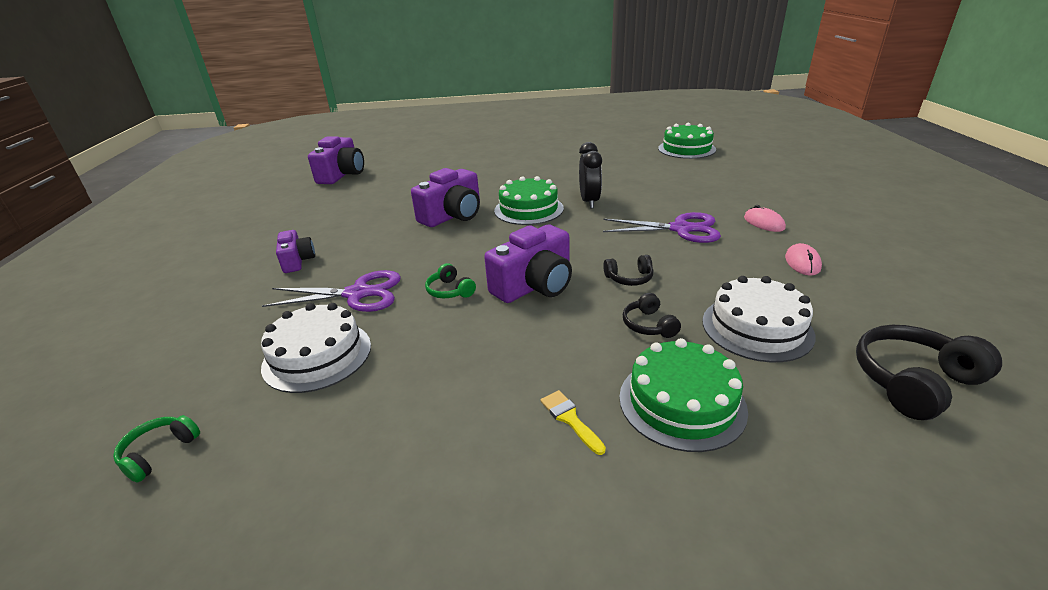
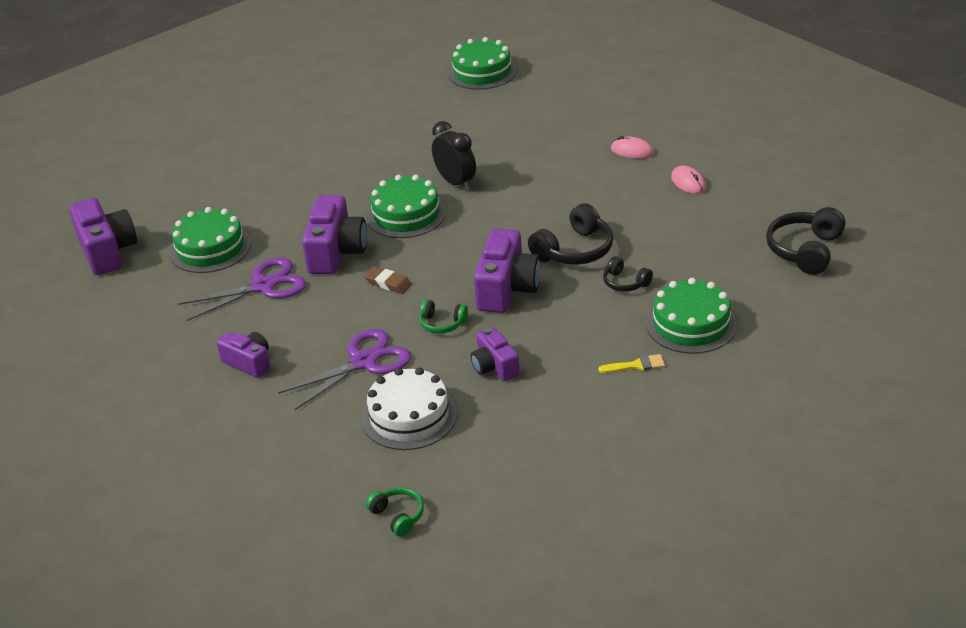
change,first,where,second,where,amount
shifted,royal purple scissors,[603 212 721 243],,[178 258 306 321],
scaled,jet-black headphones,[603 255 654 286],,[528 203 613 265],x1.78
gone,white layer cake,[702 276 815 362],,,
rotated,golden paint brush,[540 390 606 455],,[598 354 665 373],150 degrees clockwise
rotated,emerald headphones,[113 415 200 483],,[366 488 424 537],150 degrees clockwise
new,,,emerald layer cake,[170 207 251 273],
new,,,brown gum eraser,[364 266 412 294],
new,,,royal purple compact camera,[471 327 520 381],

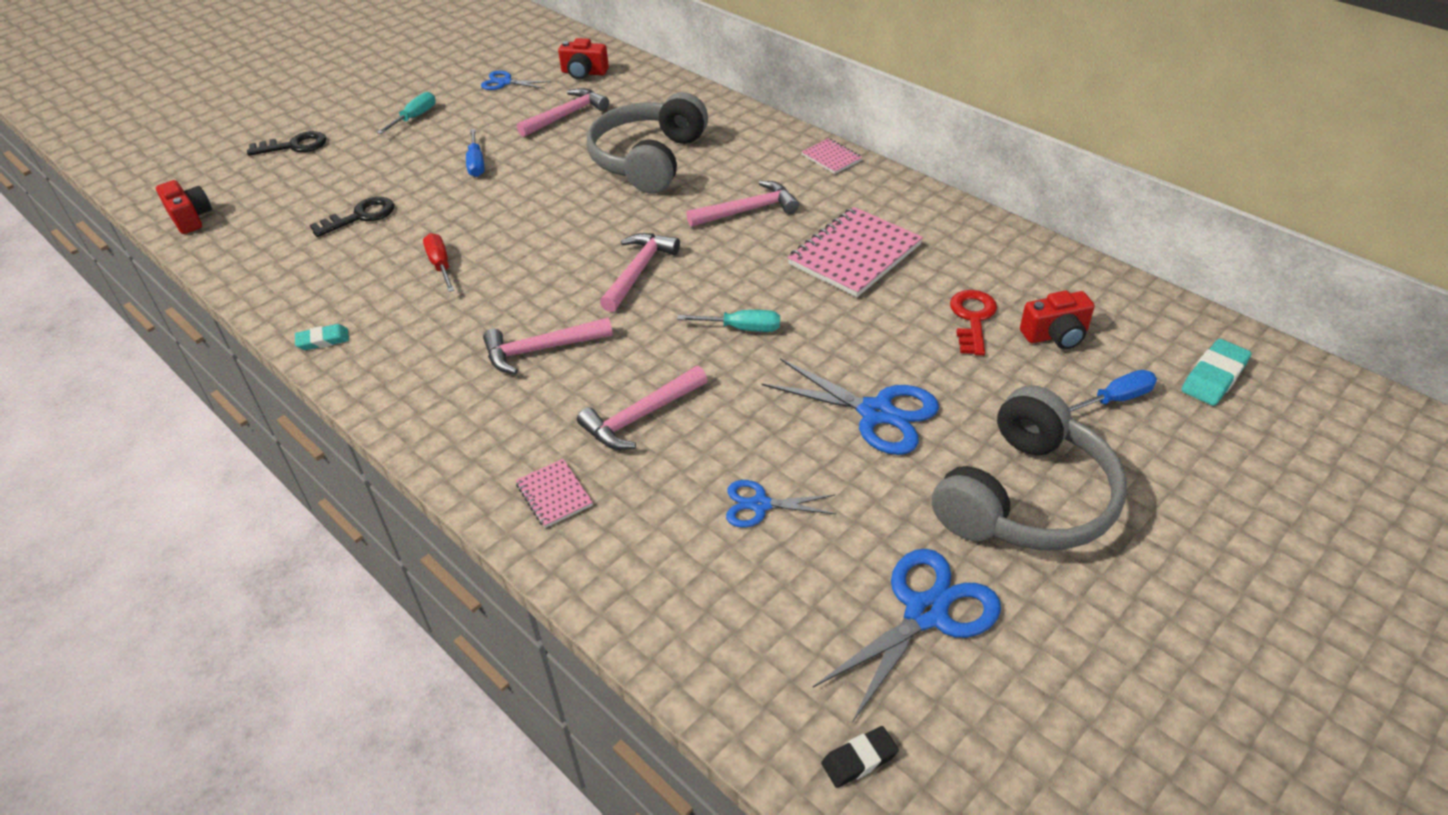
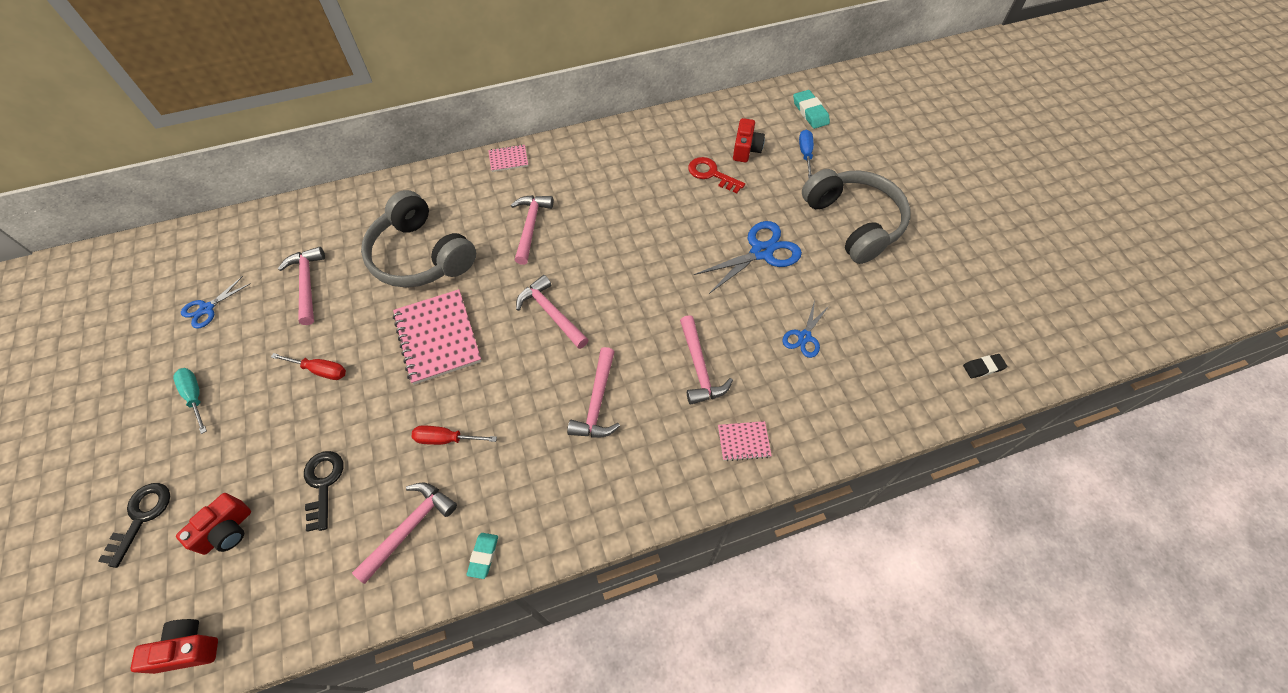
change,first,where,second,where,amount
shifted,crimson compact camera,[558 38 609 80],,[176 493 251 555],
repainted,royal blue screwdriver,[466 129 484 177],crimson screwdriver,[271 353 346 380],
shifted,rosy notepad,[787 207 923 297],,[393 289 482 385],
gone,turquoise screwdriver,[677 310 780 332],,,
gone,royal blue scissors,[813 549 1001 723],,,
rotated,jet-black gum eraser,[821 726 899 788],,[963 354 1008 378],75 degrees clockwise
new,,,rosy carpenter's hammer,[352 483 457 584],

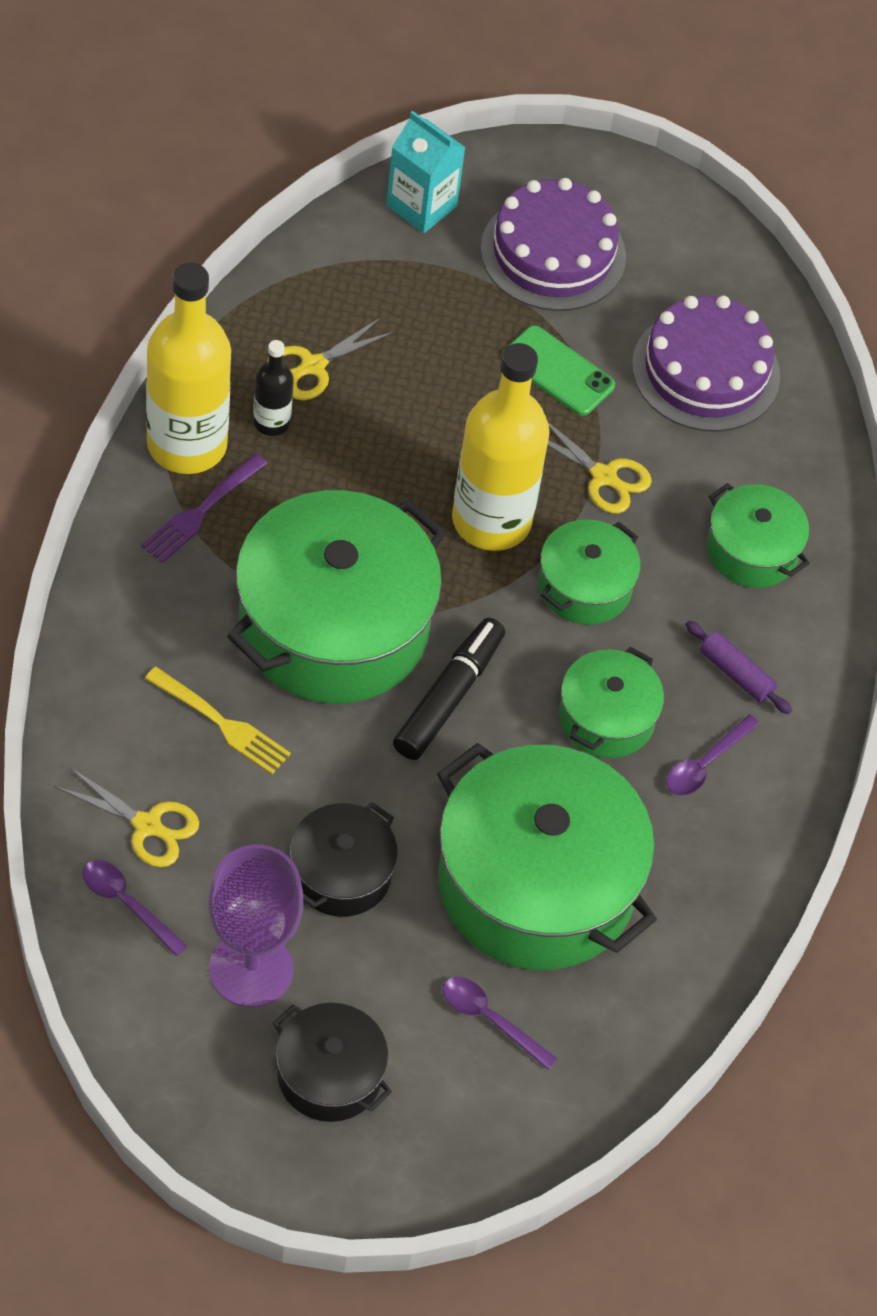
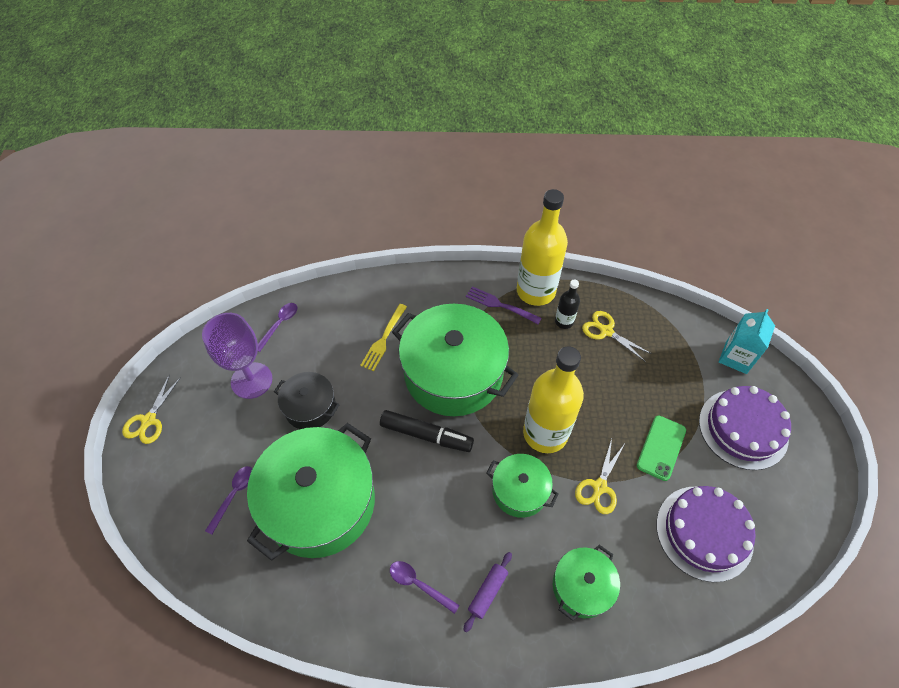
change,first,where,second,where,amount
gone,emerald stockpot,[559 647 664 758],,,
shifted,golden scissors,[54 766 199 867],,[122 374 181 444],
gone,jet-black stockpot,[273 1003 392 1122],,,

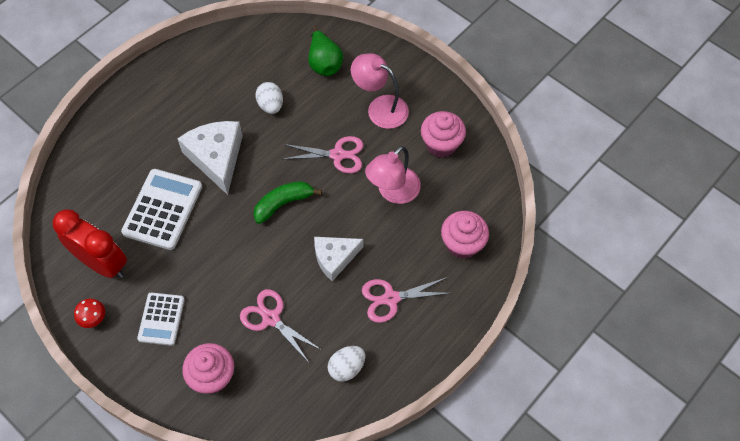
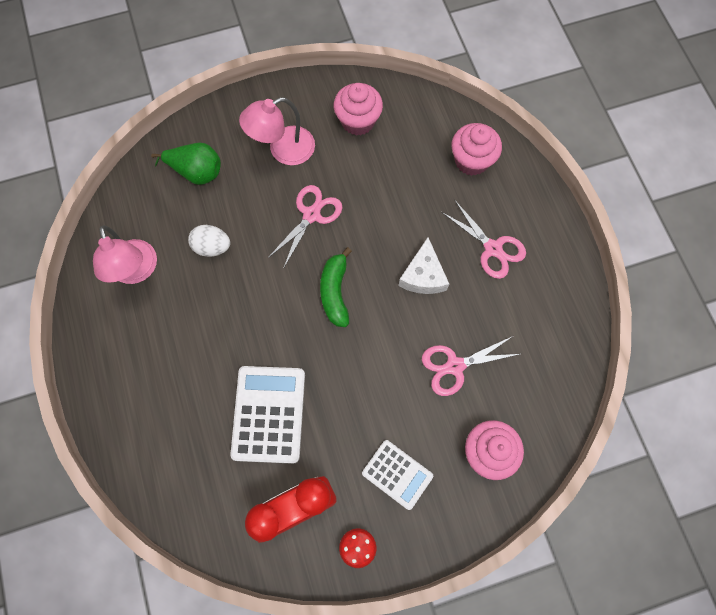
change,first,where,second,where,amount
gone,white cheese wedge,[177 121 243 195],,,
shifted,rosy reading lamp,[365 146 421 204],,[93 225 157 284],
rotated,white calculator,[121 169 202 250],,[230 366 305 464],45 degrees clockwise
rotated,rosy scissors,[362 277 451 323],,[442 201 526 279],60 degrees counterclockwise
gone,white toy egg,[328 346 365 382],,,

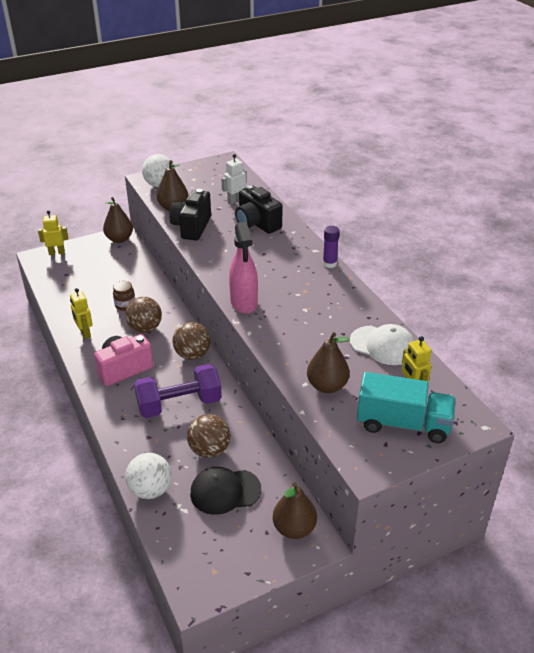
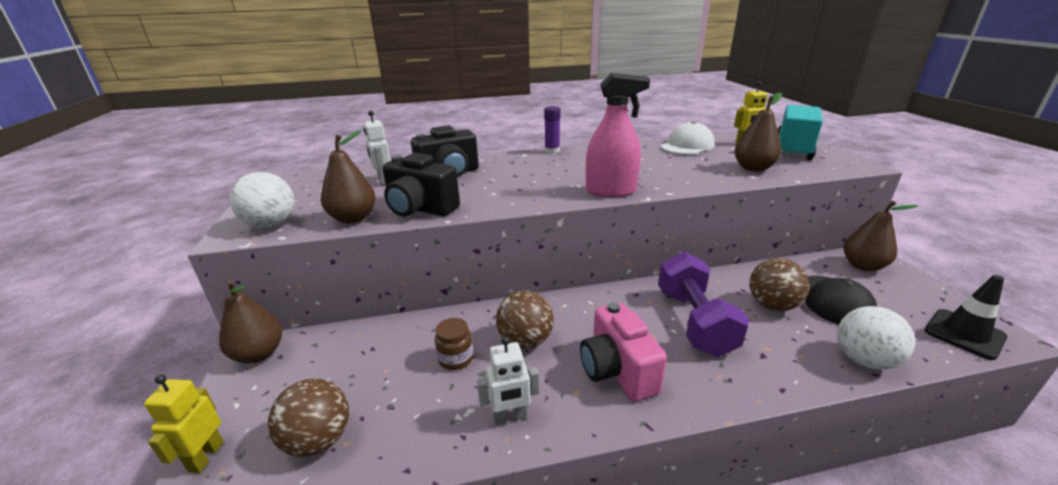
change,first,where,second,where,amount
repainted,golden robot,[70 288 93 339],white robot,[477 336 539 425],
shifted,brown play ball,[173 322 211 360],,[268 379 349 457],
new,,,jet-black safety cone,[925 275 1008 360],

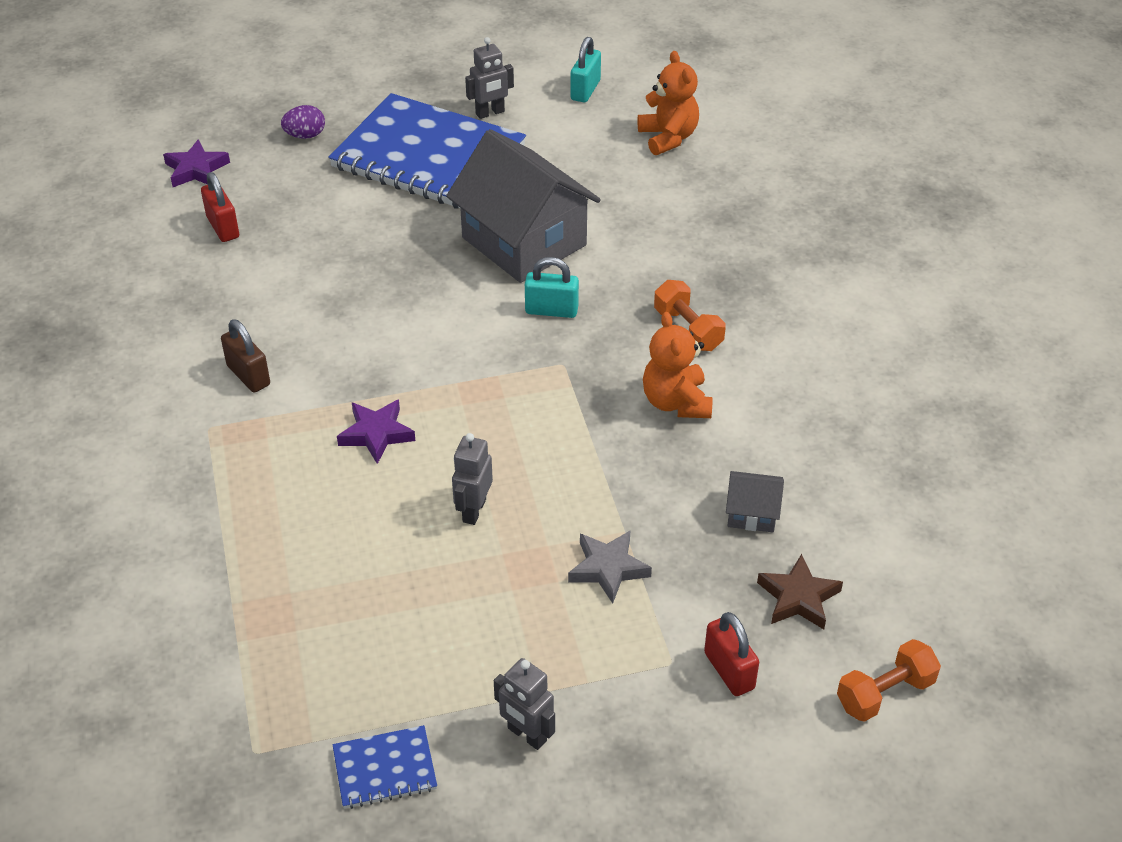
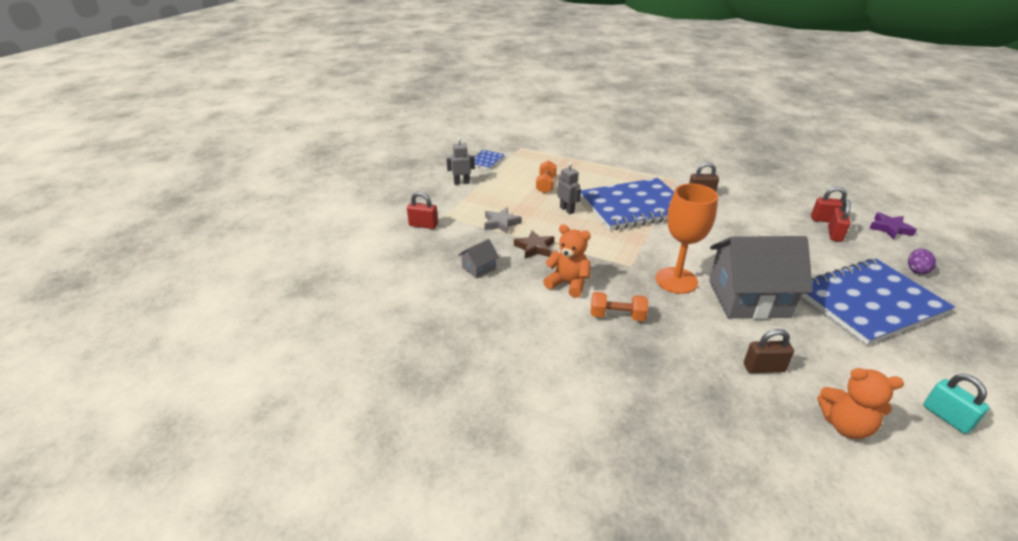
change,first,where,second,where,amount
gone,grey robot,[465 37 514 119],,,
swapped,turquoise small lock,[525 257 579 318],orange-coloured goblet,[655 184 718 294],
swapped,royal purple five-pointed star,[337 399 415 464],royal blue notepad,[581 178 674 230],
shifted,brown five-pointed star,[757 554 843 629],,[514 230 554 259],
shifted,orange-coloured dumbbell,[837 639 941 722],,[536 160 557 193],
new,,,crimson small lock,[828 199 851 242],
new,,,brown small lock,[744 329 794 373],

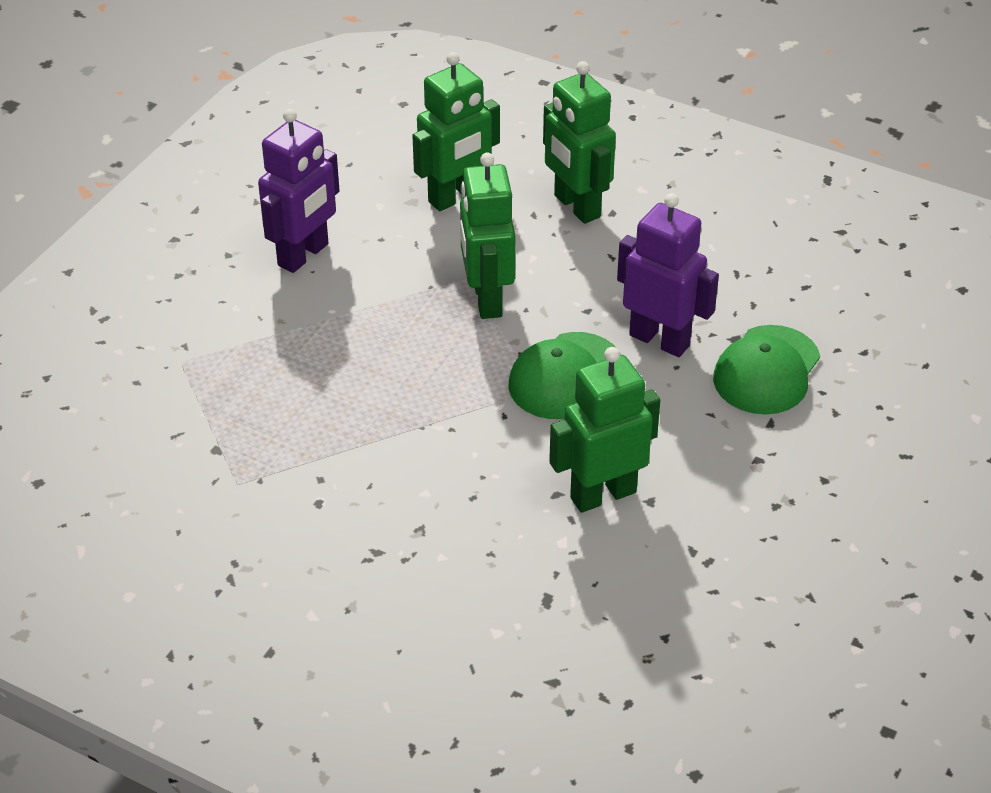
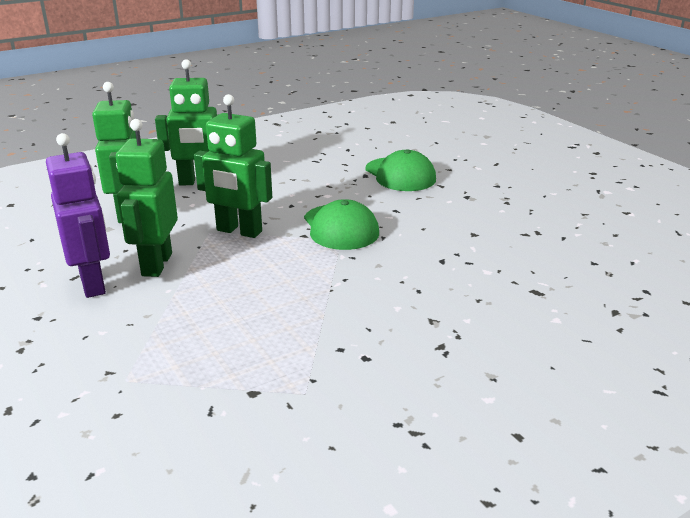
change,first,where,second,where,amount
gone,royal purple robot,[617 193 719 357],,,
shifted,emerald robot,[549 347 660 513],,[116 119 178 277],

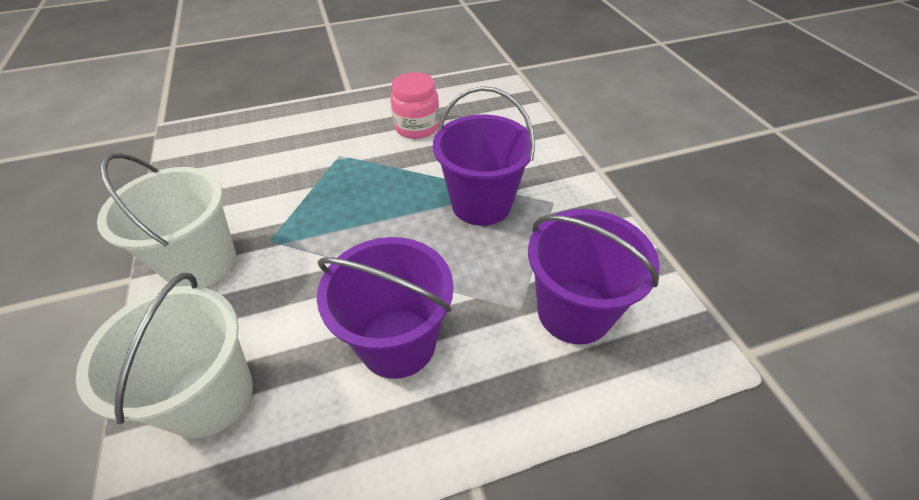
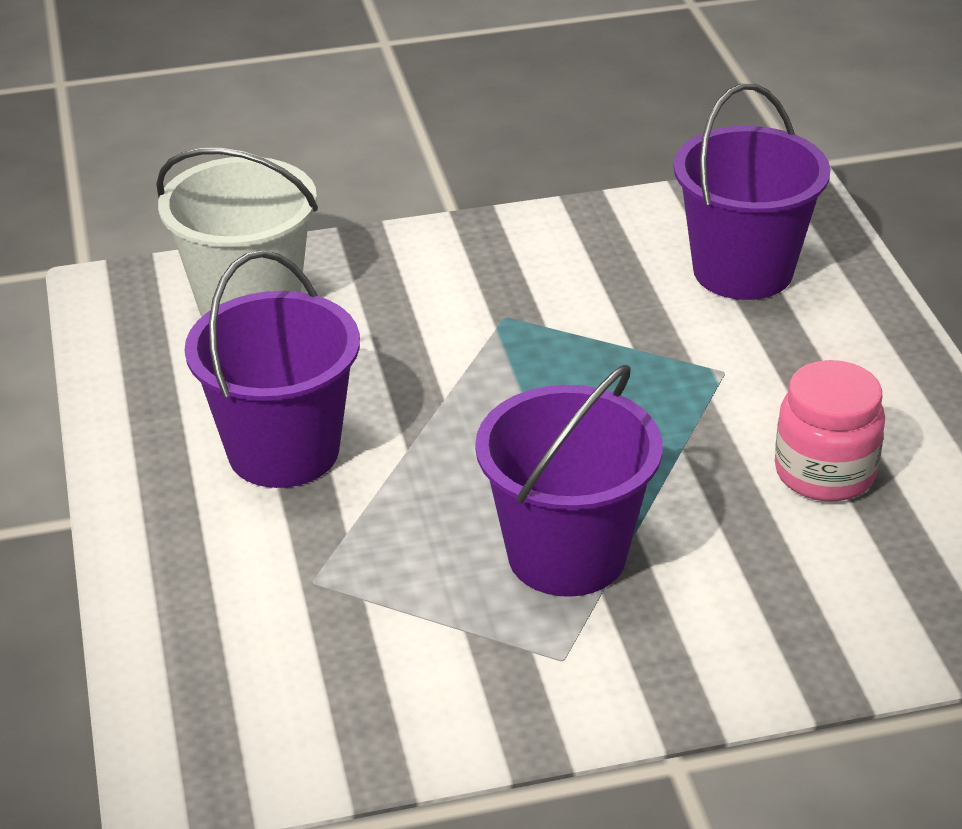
change,first,where,second,where,amount
gone,white pail,[97 153 236 288],,,
shifted,royal purple pail,[528 209 660 344],,[673 84 831 300],

